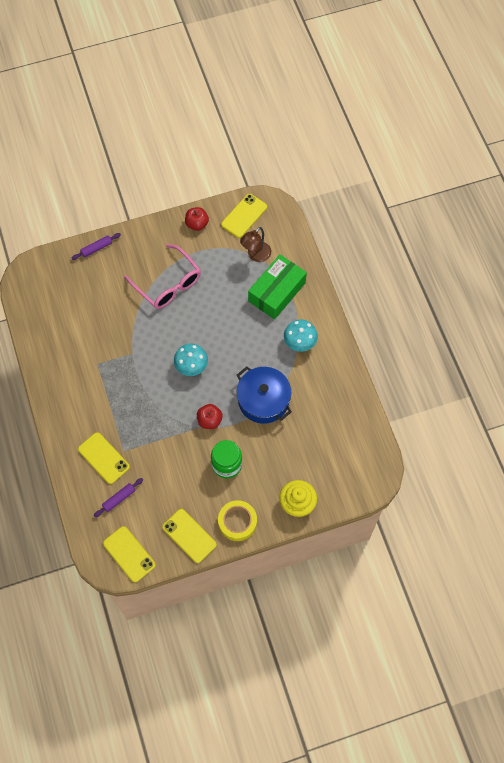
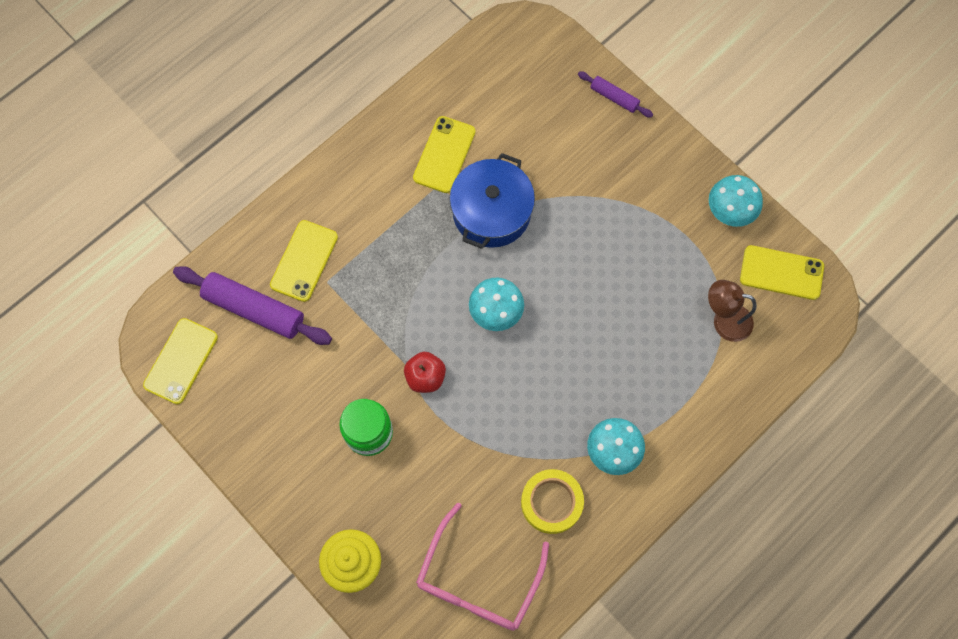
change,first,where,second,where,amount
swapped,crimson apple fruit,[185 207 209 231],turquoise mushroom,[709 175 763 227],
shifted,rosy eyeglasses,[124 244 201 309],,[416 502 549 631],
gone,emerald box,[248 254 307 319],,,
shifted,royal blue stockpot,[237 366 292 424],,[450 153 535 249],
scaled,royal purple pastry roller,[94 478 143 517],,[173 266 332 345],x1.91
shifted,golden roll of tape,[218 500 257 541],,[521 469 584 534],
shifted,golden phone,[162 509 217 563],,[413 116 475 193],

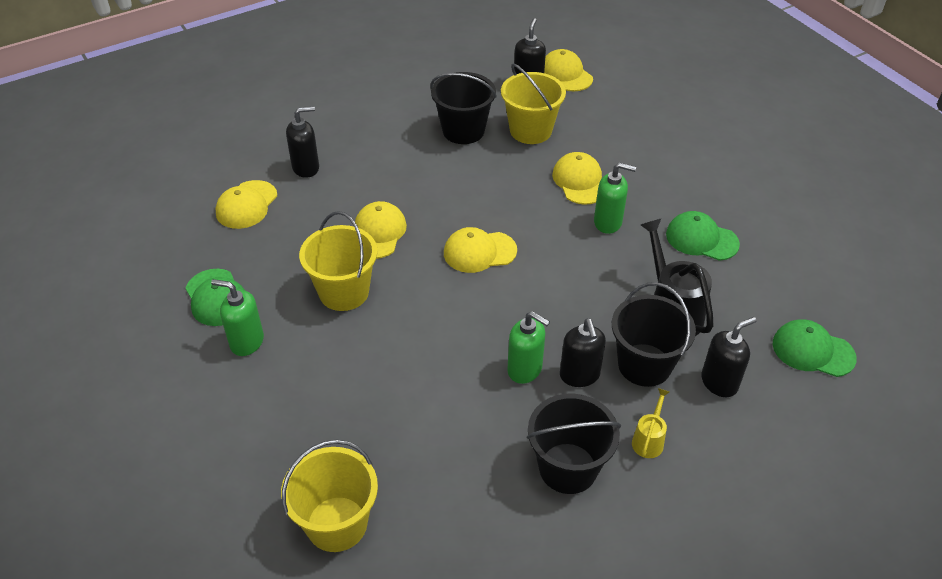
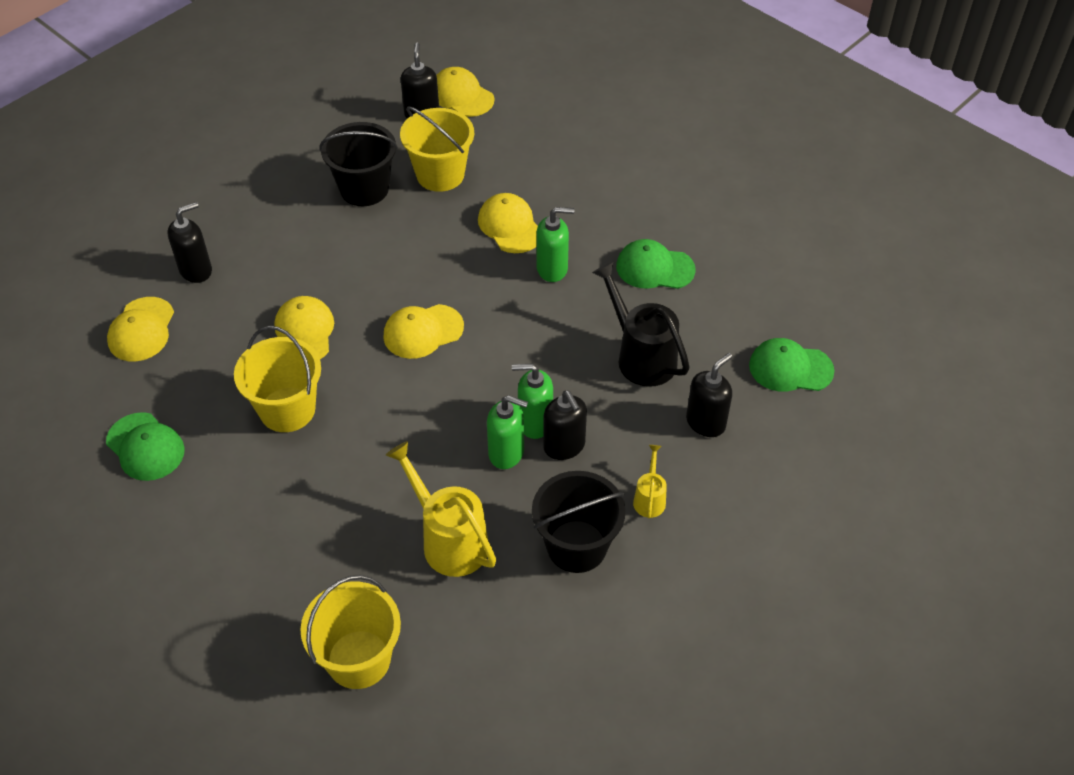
change,first,where,second,where,amount
shifted,emerald soap dispenser,[211 279 264 356],,[512 364 553 439],
gone,jet-black pail,[612 282 696 387],,,
new,,,golden sprinkling can,[386 441 496 577],

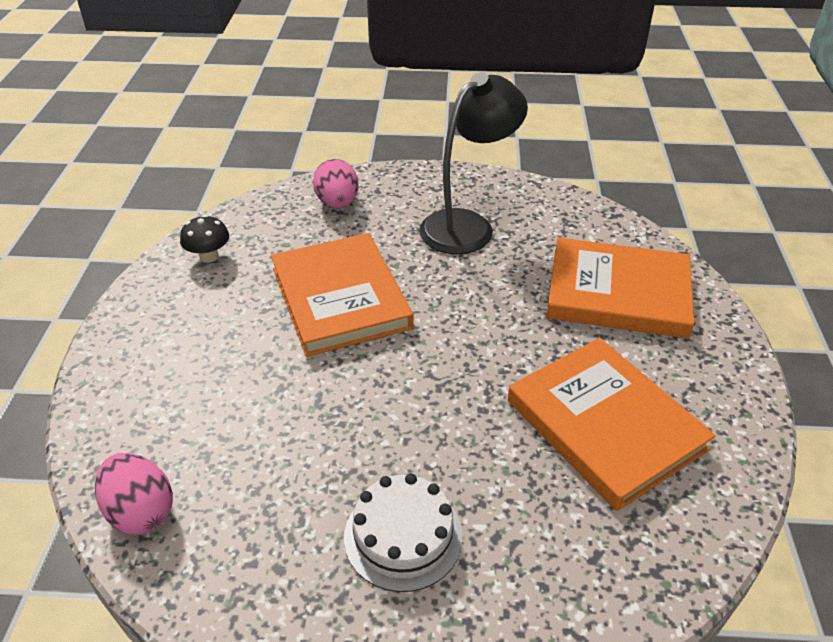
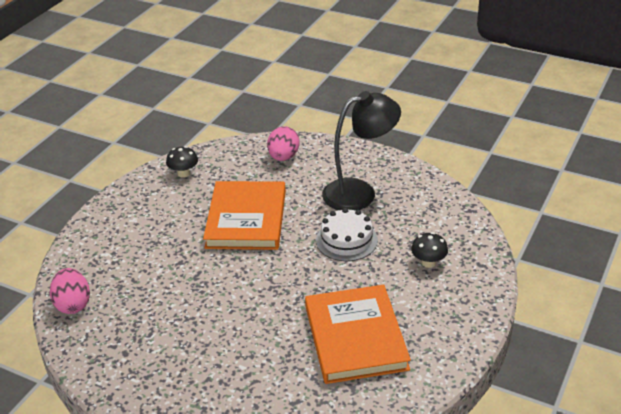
change,first,where,second,where,amount
swapped,orange-coloured hardcover,[546 238 694 339],jet-black mushroom,[411 232 448 268],
shifted,white layer cake,[344 473 463 592],,[316 208 378 261],

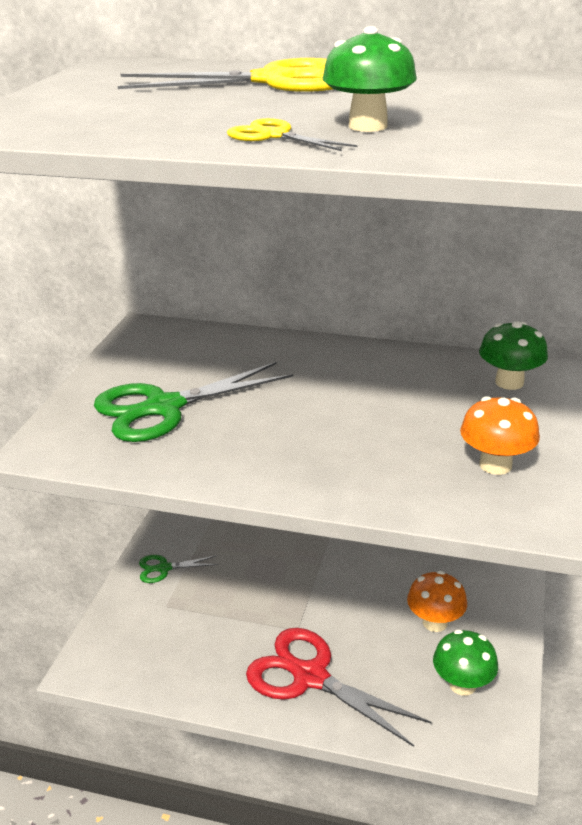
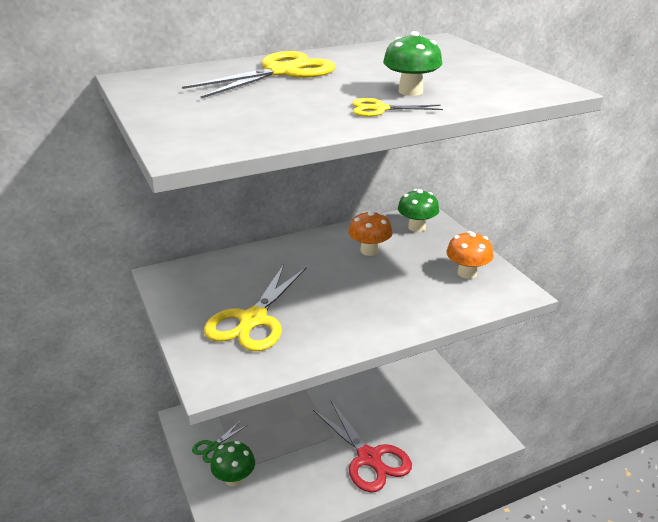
change,first,where,second,where,amount
repainted,emerald scissors,[94 362 293 442],golden scissors,[204 264 307 351],
shifted,orange-coloured mushroom,[407 571 467 632],,[348 211 393 256],
rotated,crimson scissors,[246 628 431 747],,[313 401 412 493],120 degrees counterclockwise
shifted,emerald mushroom,[433 629 498 696],,[210 441 255 487],

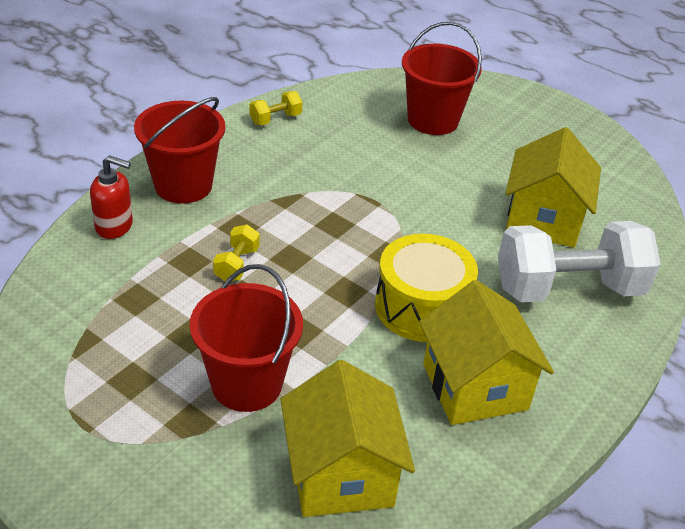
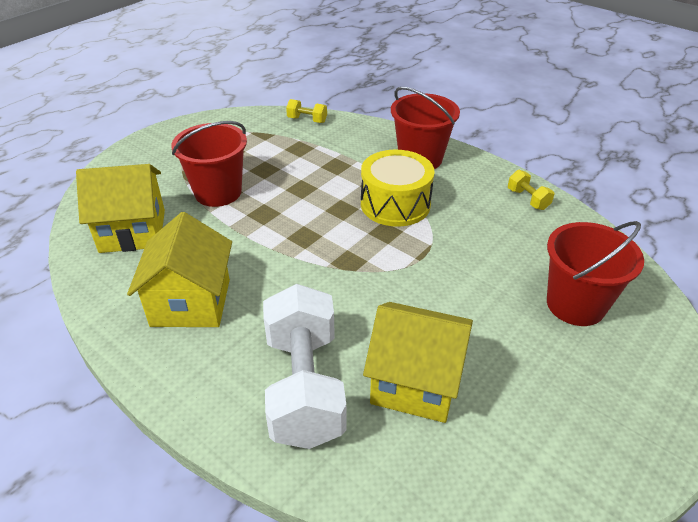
change,first,where,second,where,amount
gone,crimson soap dispenser,[90 155 133 239],,,
shifted,golden dumbbell,[213 224 260 281],,[286 99 327 123],
shifted,golden snare drum,[375 234 478 342],,[361 150 435 227],
rotated,golden toy house,[419 280 554 425],,[127 212 232 327],75 degrees counterclockwise

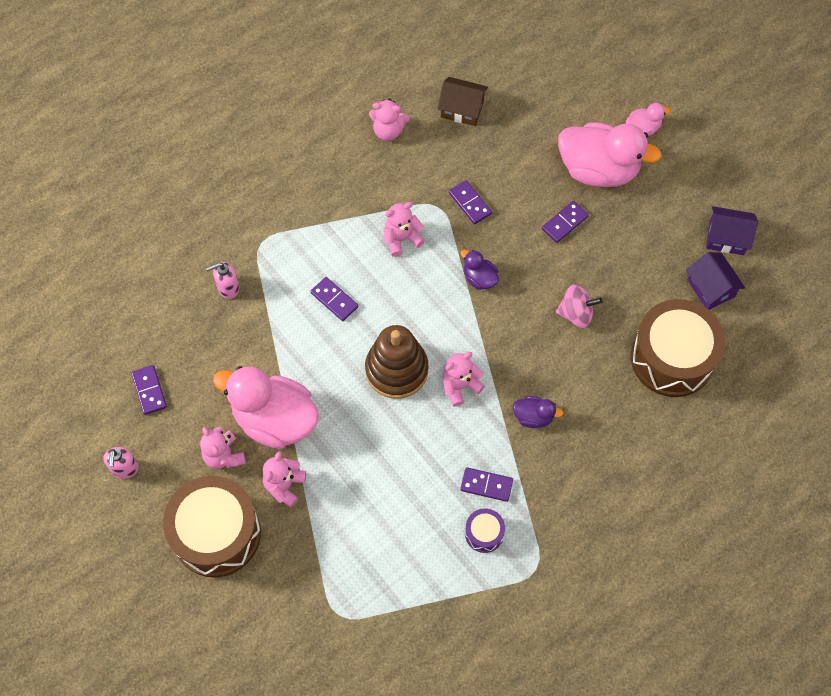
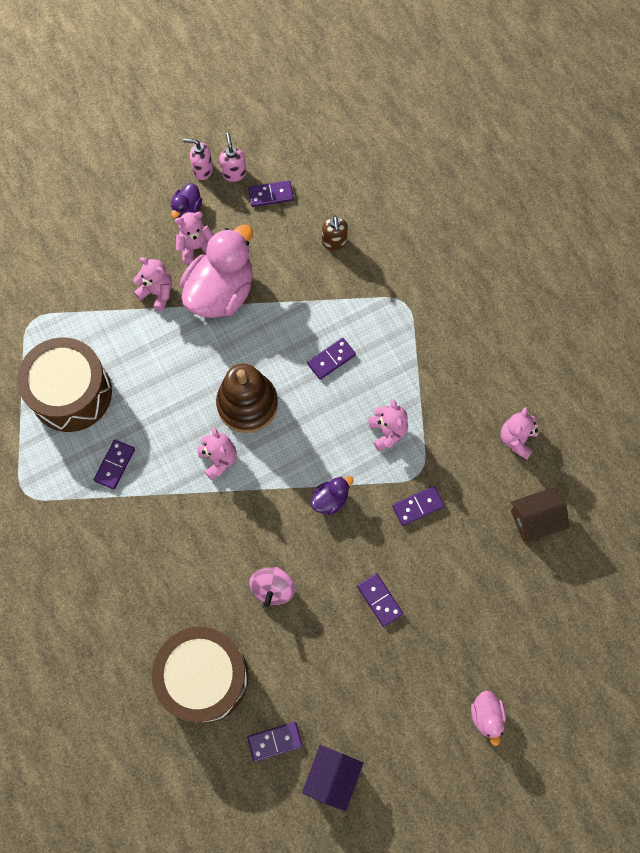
change,first,where,second,where,amount
rotated,brown toy house,[438 77 488 126],,[511 488 569 542],45 degrees clockwise
gone,rosy toy duck,[558 122 662 187],,,
swapped,royal purple toy house,[686 252 745 310],royal purple domino piece,[247 722 303 761],
shifted,rosy soap dispenser,[206 262 239 299],,[219 133 246 182],
shifted,royal purple toy duck,[513 396 563 428],,[171 183 202 218],
shifted,brown snare drum,[163 476 261 577],,[17 337 112 432],
gone,royal purple snare drum,[465 508 505 553],,,
new,,,brown soap dispenser,[322 216 348 250],

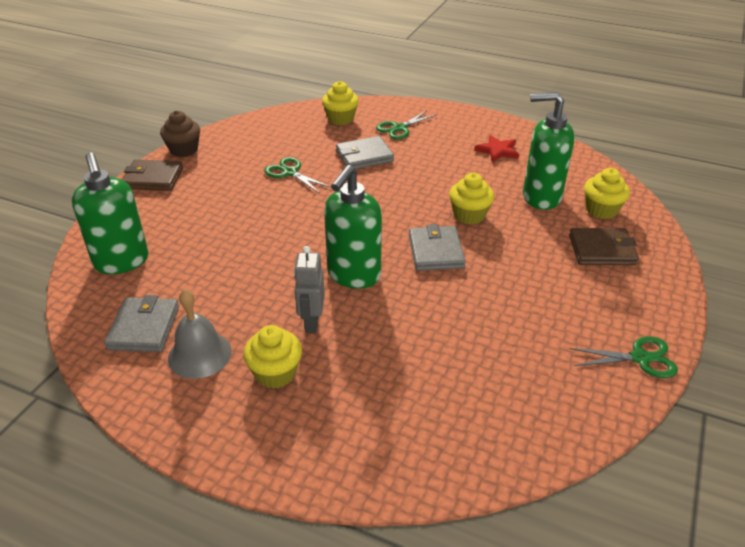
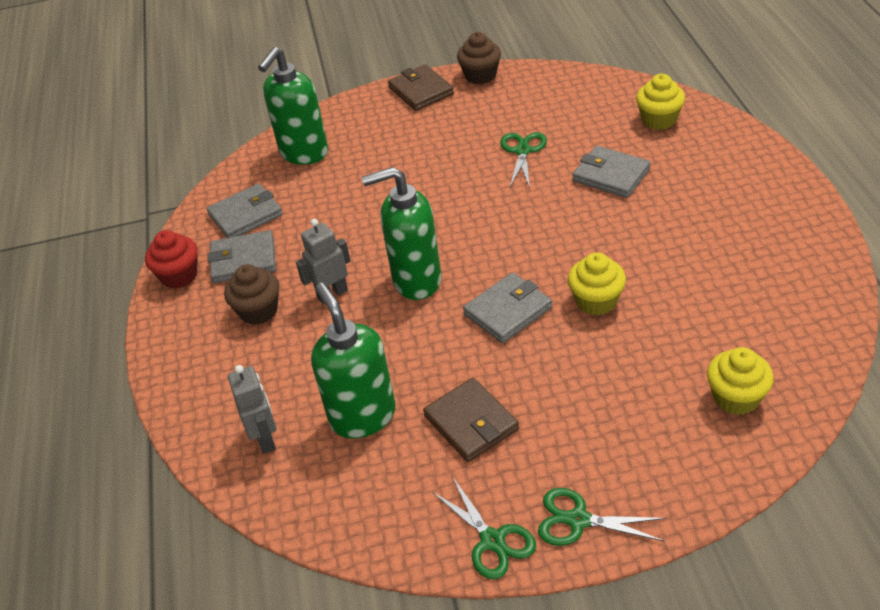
change,first,where,second,where,amount
shifted,emerald soap dispenser,[523 92 574 210],,[311 283 396 439],
shifted,emerald scissors,[376 110 436 140],,[538 488 666 546],
gone,crimson five-pointed star,[474 135 519 163],,,
shifted,brown card wallet,[569 228 639 265],,[423 378 519 462],
swapped,grey bell,[168 289 232 379],grey card wallet,[207 230 276 283],
repainted,golden cupcake,[243 325 302 389],brown cupcake,[224 264 279 325],
new,,,crimson cupcake,[145 230 198 288],
new,,,grey robot,[228 365 277 454],

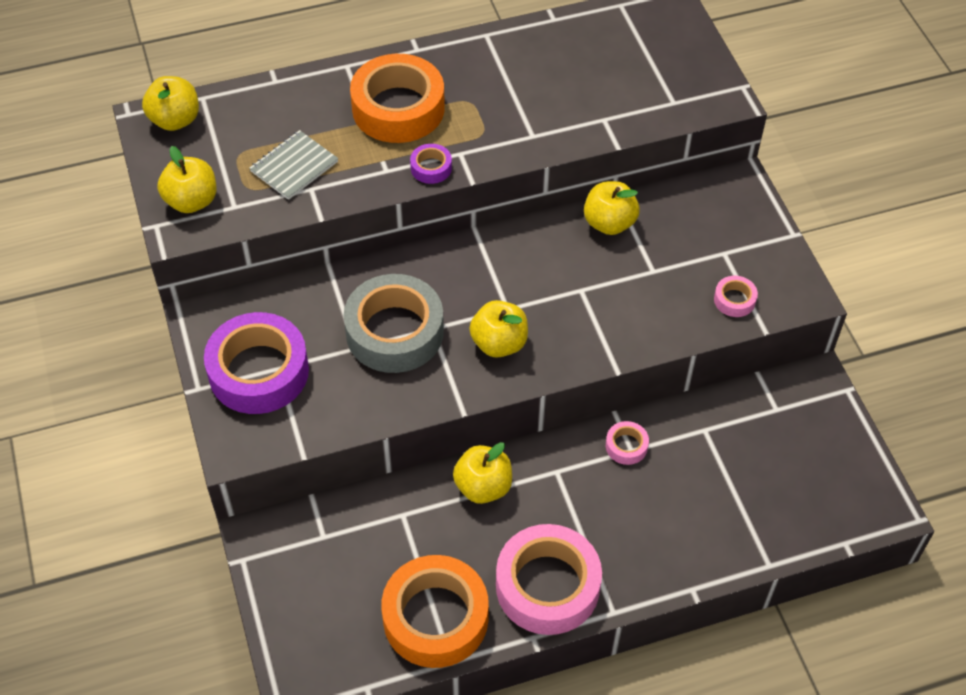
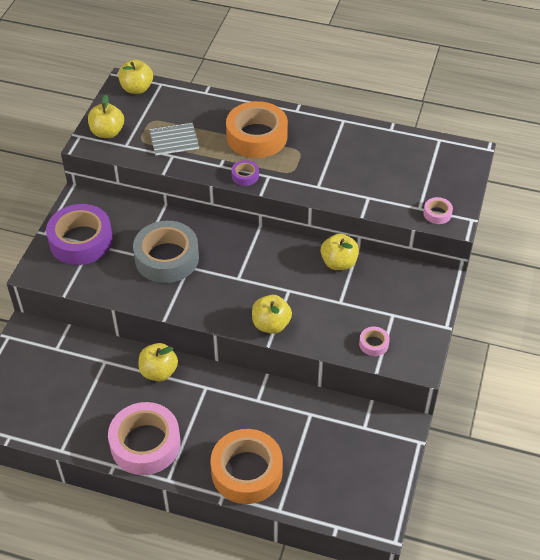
change,first,where,second,where,amount
shifted,golden apple fruit,[469 300 528 358],,[252 295 292 334],
shifted,rosy roll of tape,[606 421 649 465],,[423 197 453 224],
shifted,orange-coloured roll of tape,[381 555 489 668],,[211 429 283 504],

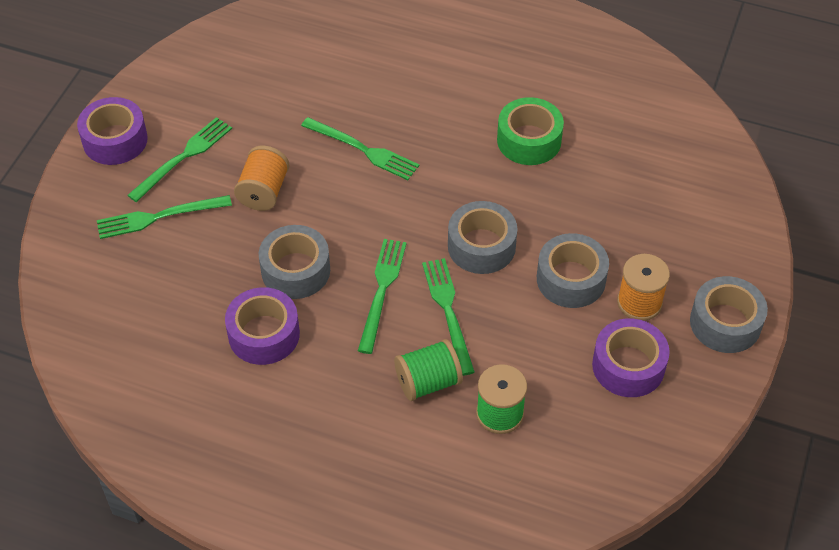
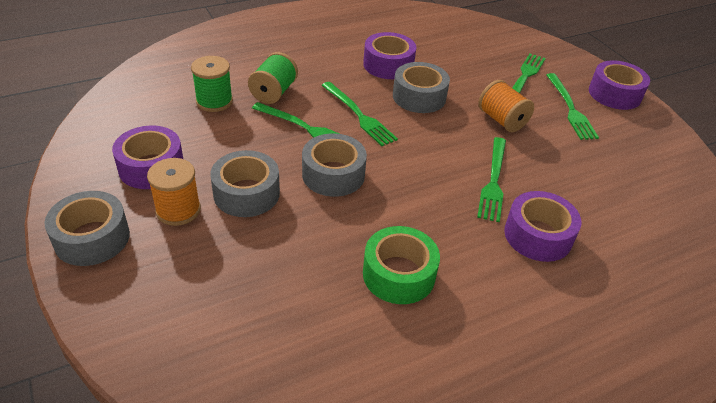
change,first,where,second,where,amount
rotated,emerald fork,[301 117 419 180],,[477 137 506 222],60 degrees counterclockwise
new,,,royal purple roll of tape,[504 191 581 262],

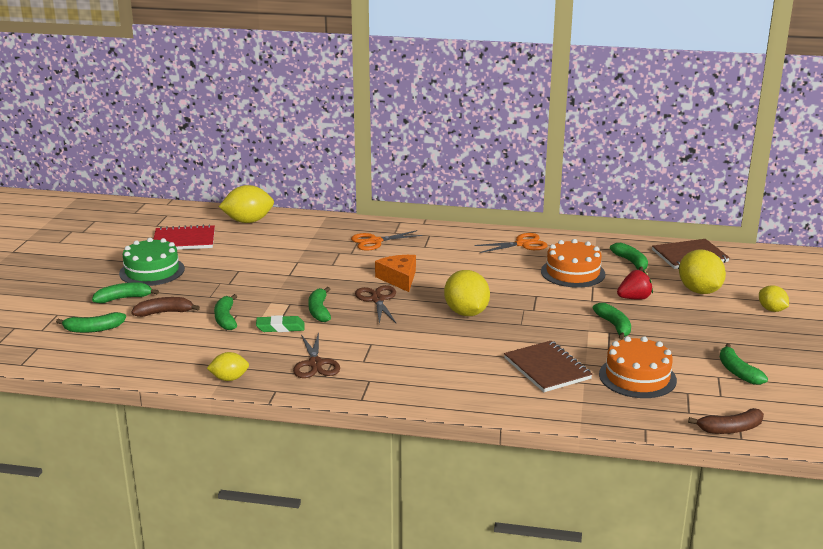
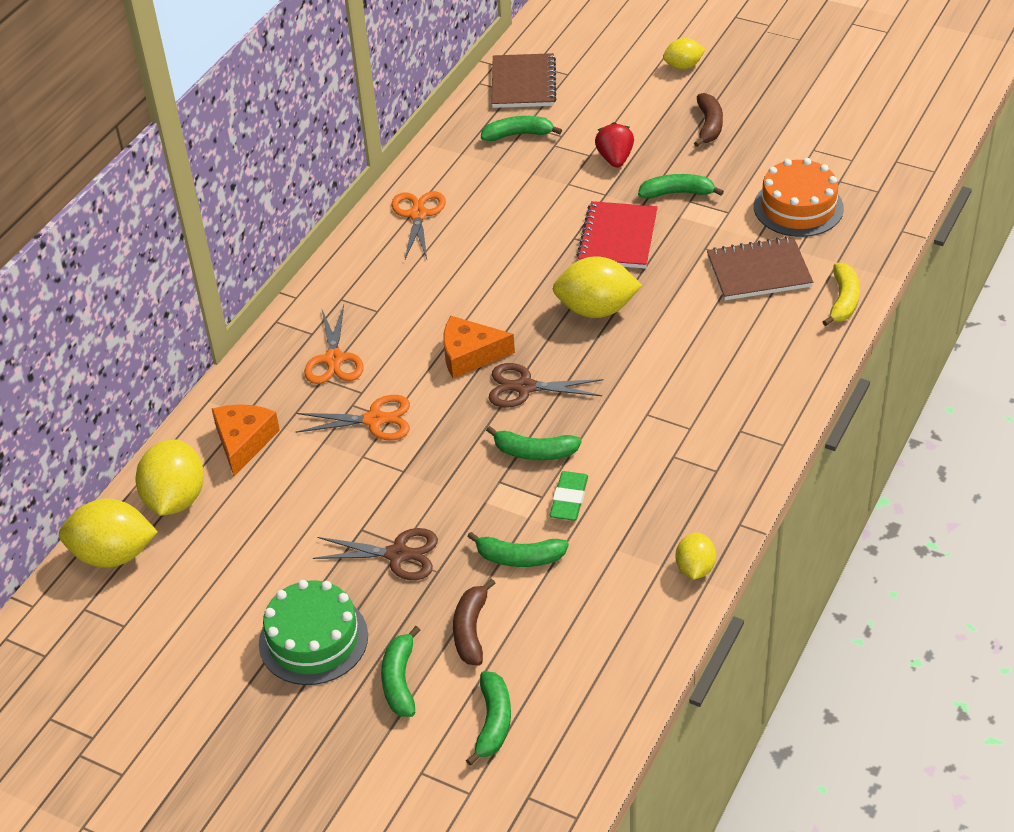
change,first,where,second,where,amount
shifted,crimson notepad,[153 224 215 250],,[577 201 658 269],
gone,orange-coloured layer cake,[541 239 606 288],,,
shifted,golden lemon,[679 250 726 294],,[59 499 158 568],
shifted,brown scissors,[293 332 340 378],,[313 528 438 580],
gone,emerald banana,[720 343 768 385],,,
shifted,brown banana,[688 408 764 434],,[694 93 723 147],
new,,,golden banana,[823 263 860 326],
new,,,orange-coloured scissors,[296 395 410 441],
new,,,orange-coloured cheese wedge,[212 404 280 476],

